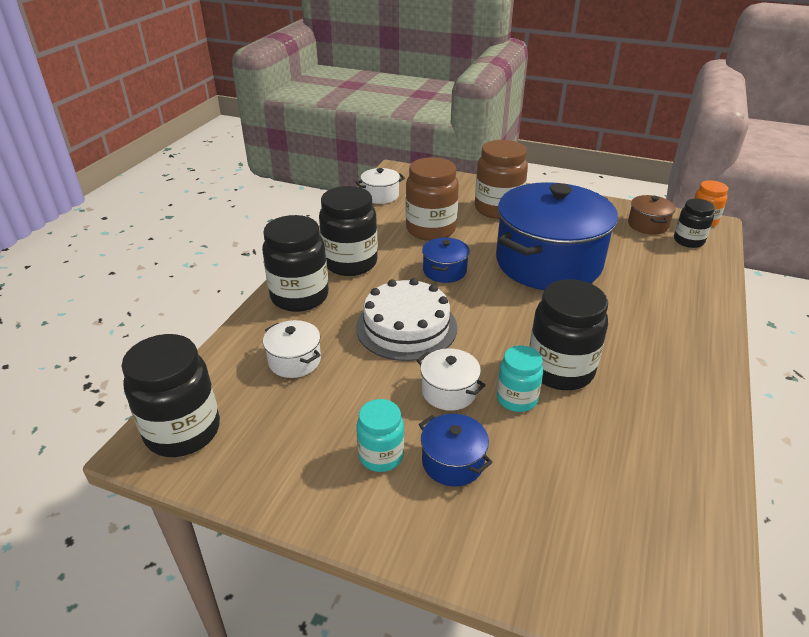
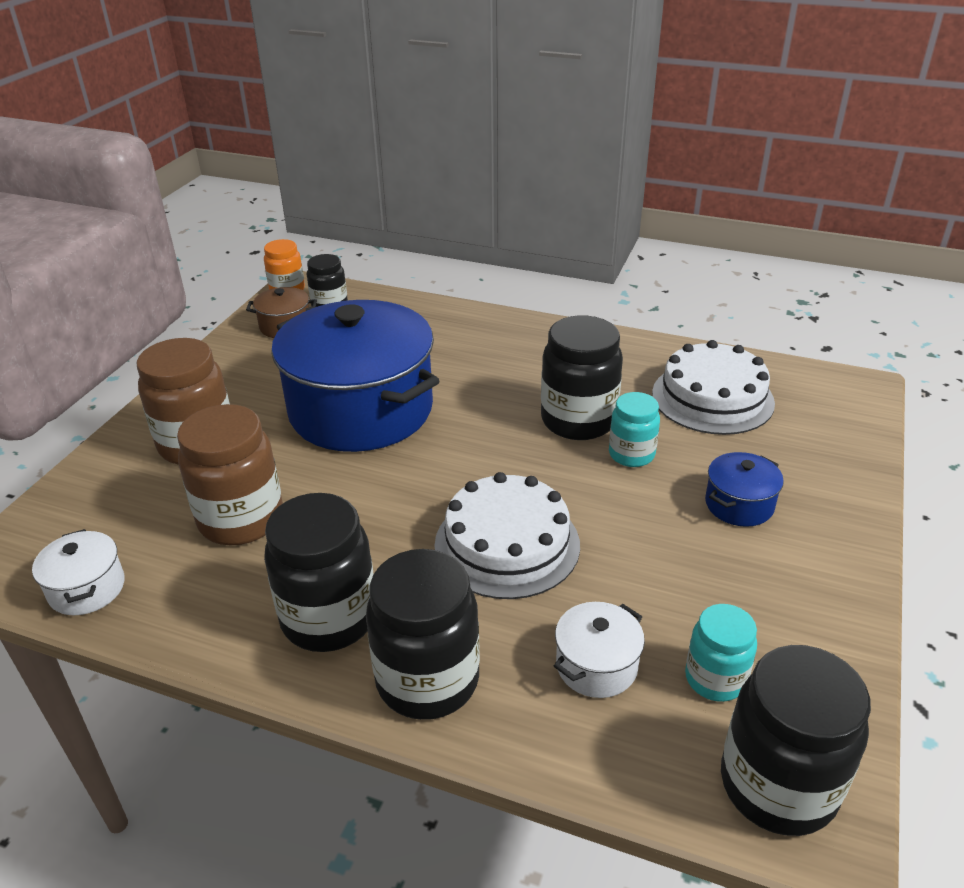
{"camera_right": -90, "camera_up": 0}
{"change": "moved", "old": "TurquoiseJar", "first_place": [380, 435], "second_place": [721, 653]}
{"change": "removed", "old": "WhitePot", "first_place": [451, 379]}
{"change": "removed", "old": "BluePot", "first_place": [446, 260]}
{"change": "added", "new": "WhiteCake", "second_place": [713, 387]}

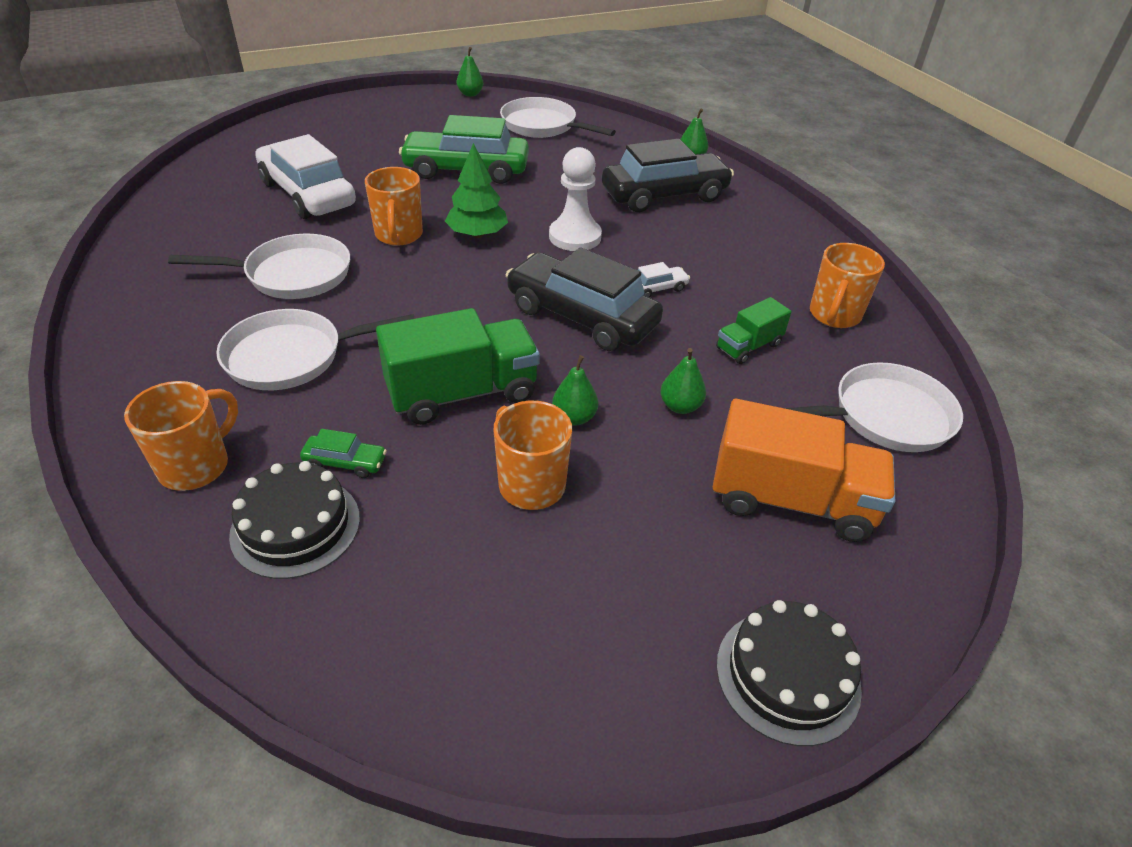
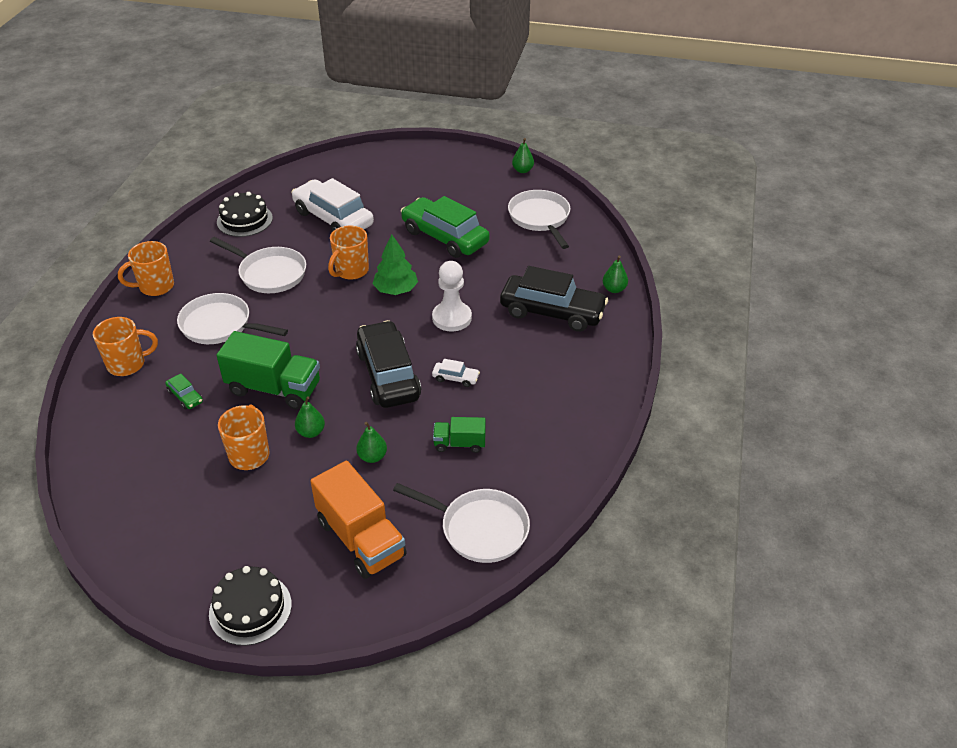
{"camera_right": 40, "camera_up": 0}
{"change": "moved", "old": "BlackCake", "first_place": [294, 520], "second_place": [245, 214]}
{"change": "turned", "old": "WhiteCar", "first_place": [305, 176], "second_place": [332, 205], "degrees": -45}
{"change": "moved", "old": "OrangeMug", "first_place": [847, 285], "second_place": [146, 268]}

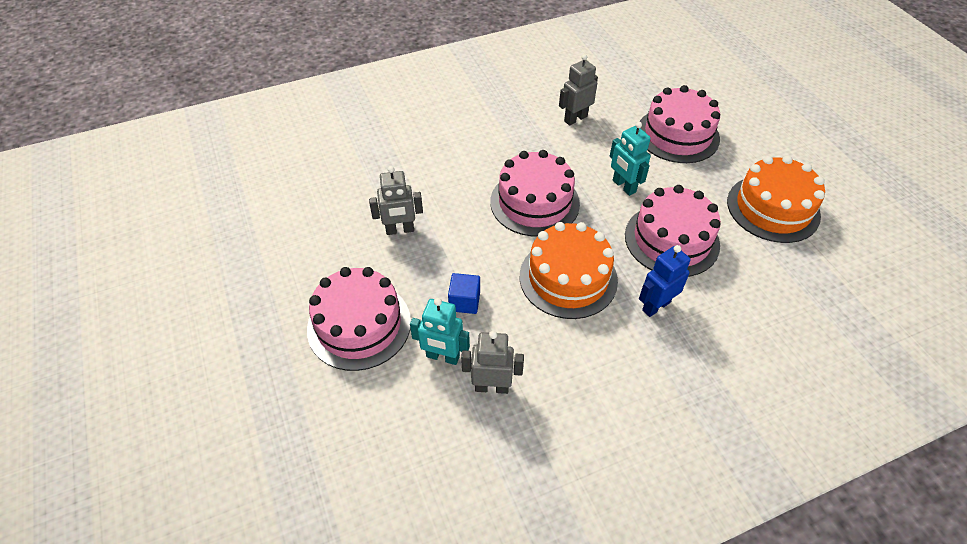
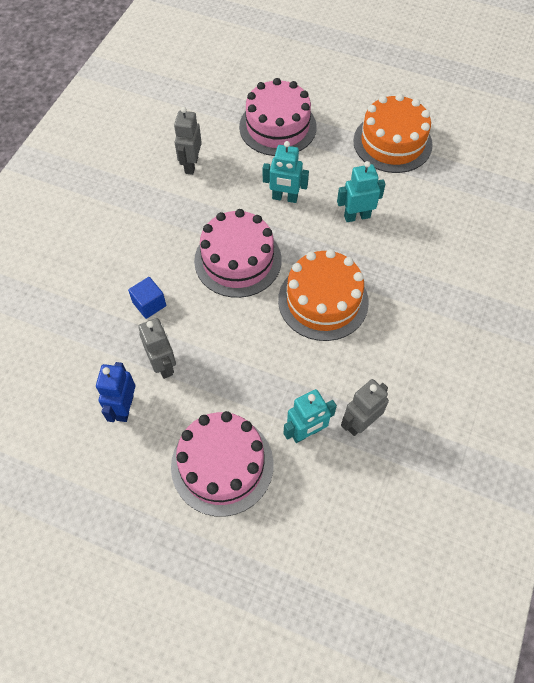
{"camera_right": -45, "camera_up": 10}
{"change": "turned", "old": "GreyRobot", "first_place": [396, 200], "second_place": [157, 348], "degrees": -60}
{"change": "moved", "old": "BlueCube", "first_place": [464, 293], "second_place": [147, 298]}
{"change": "replaced", "old": "PinkCake", "new": "TurquoiseRobot", "first_place": [673, 231], "second_place": [361, 191]}
{"change": "moved", "old": "BlueRobot", "first_place": [665, 281], "second_place": [115, 392]}

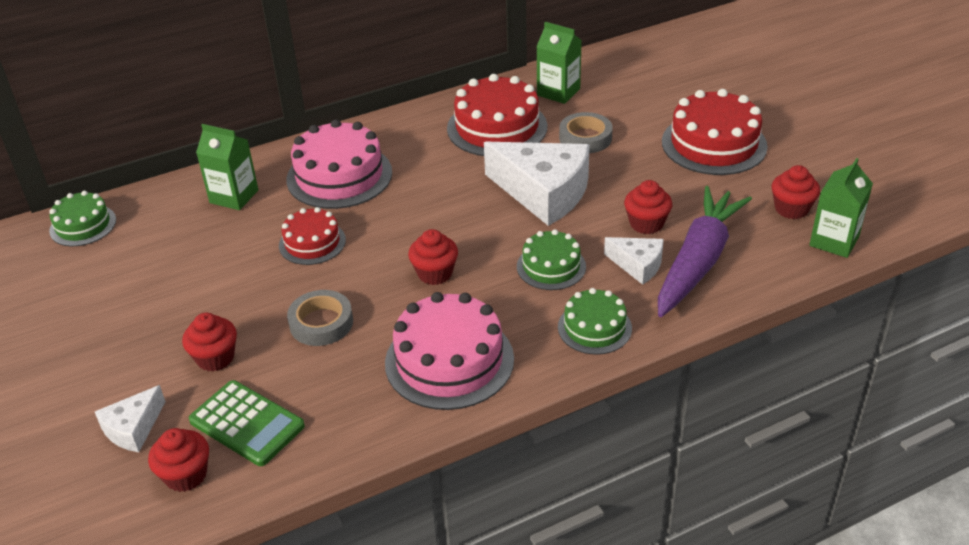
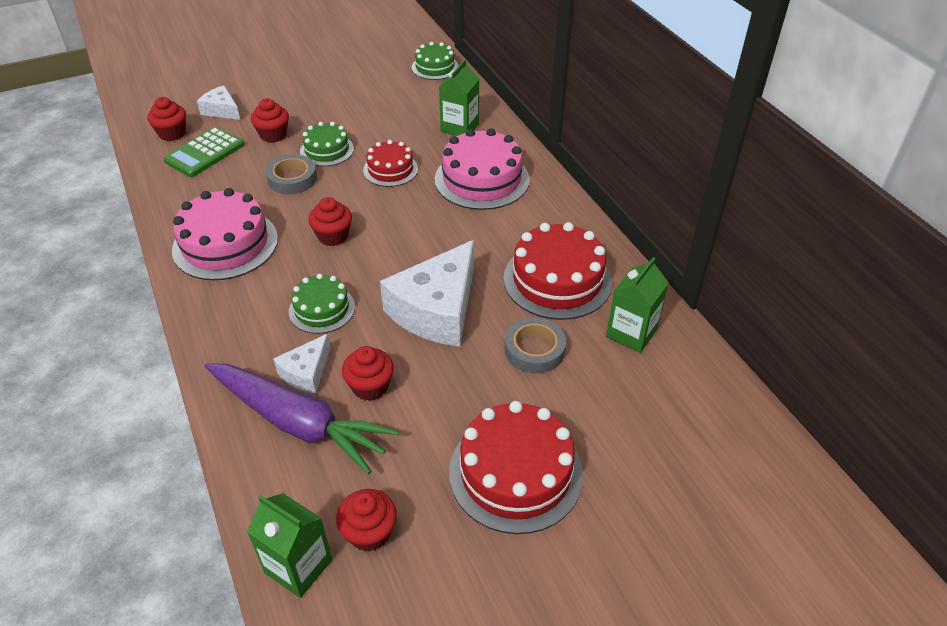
{"camera_right": 90, "camera_up": 5}
{"change": "moved", "old": "GreenCake", "first_place": [595, 321], "second_place": [327, 144]}

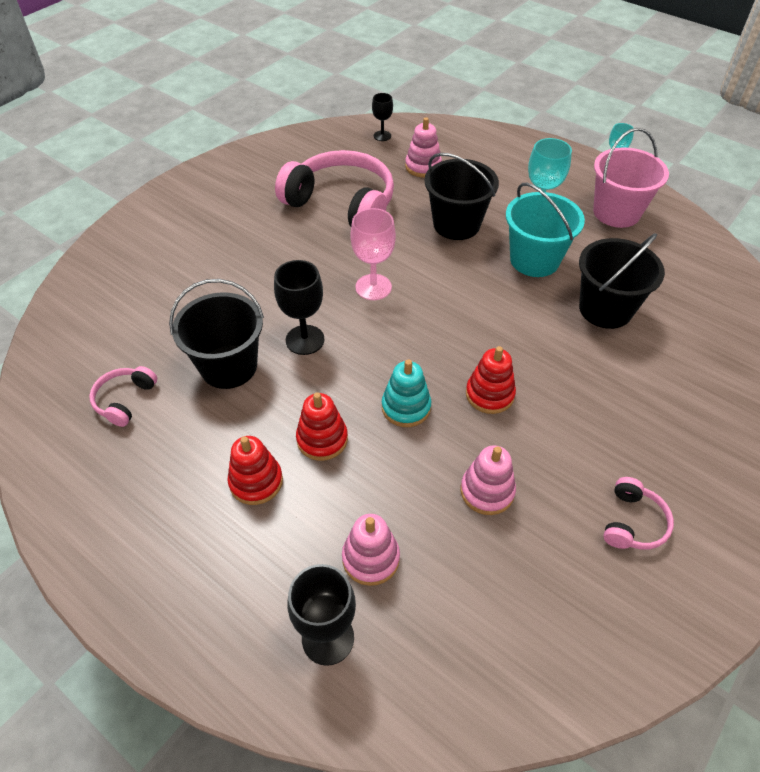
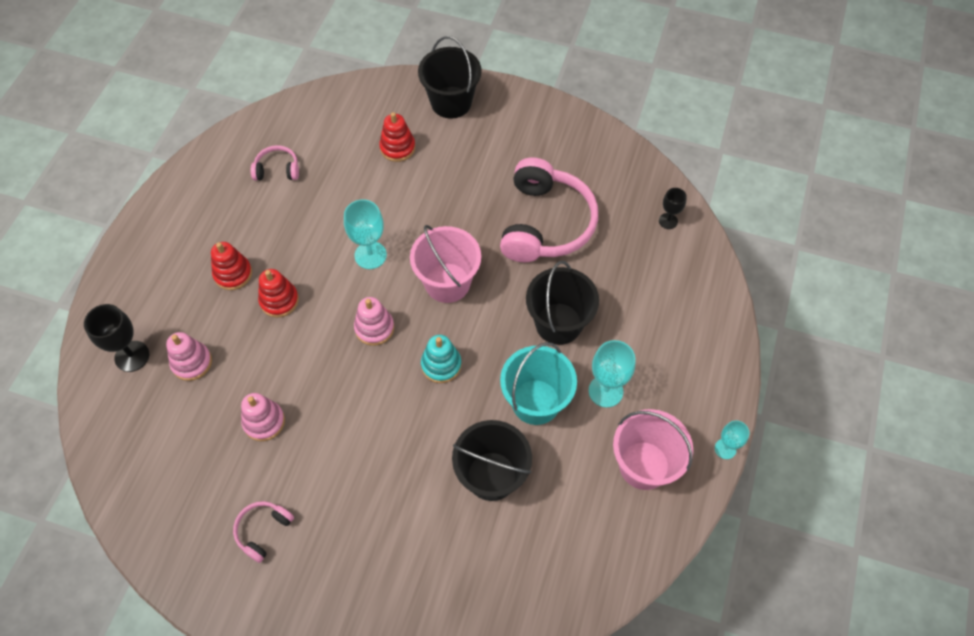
{"camera_right": 70, "camera_up": 10}
{"change": "moved", "old": "BlackBucket", "first_place": [216, 334], "second_place": [450, 77]}
{"change": "recoloured", "old": "BlackGoblet", "new": "TurquoiseGoblet", "first_place": [299, 307], "second_place": [365, 234]}
{"change": "replaced", "old": "PinkGoblet", "new": "PinkBucket", "first_place": [373, 254], "second_place": [445, 264]}
{"change": "moved", "old": "TurquoiseStackingToy", "first_place": [406, 393], "second_place": [441, 359]}
{"change": "moved", "old": "PinkStackingToy", "first_place": [423, 147], "second_place": [374, 321]}
{"change": "moved", "old": "RedStackingToy", "first_place": [491, 380], "second_place": [397, 137]}
{"change": "turned", "old": "PinkHeadphones", "first_place": [638, 513], "second_place": [263, 532], "degrees": 120}

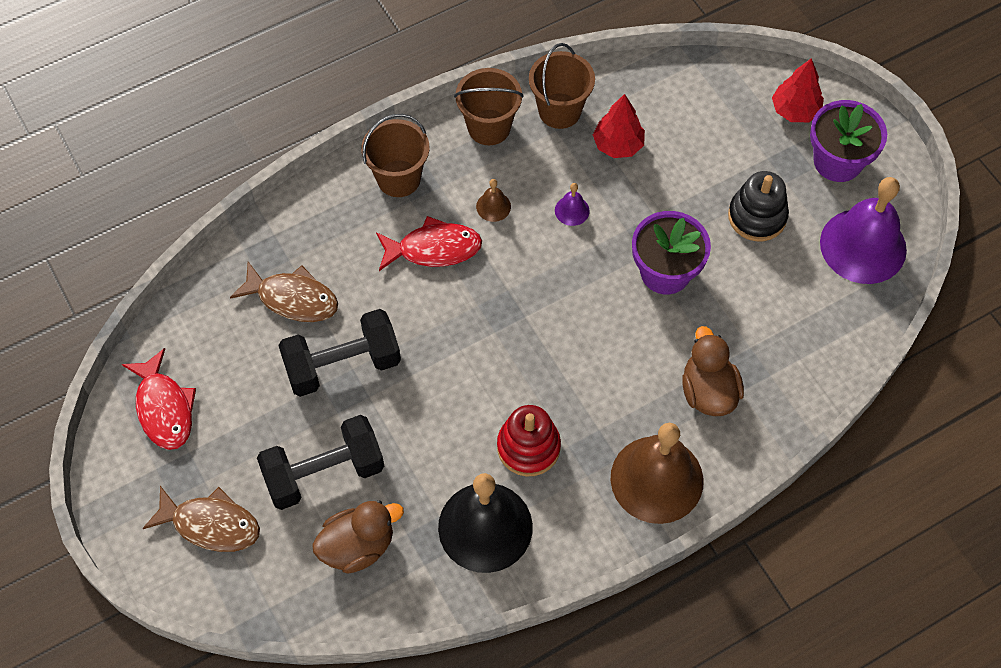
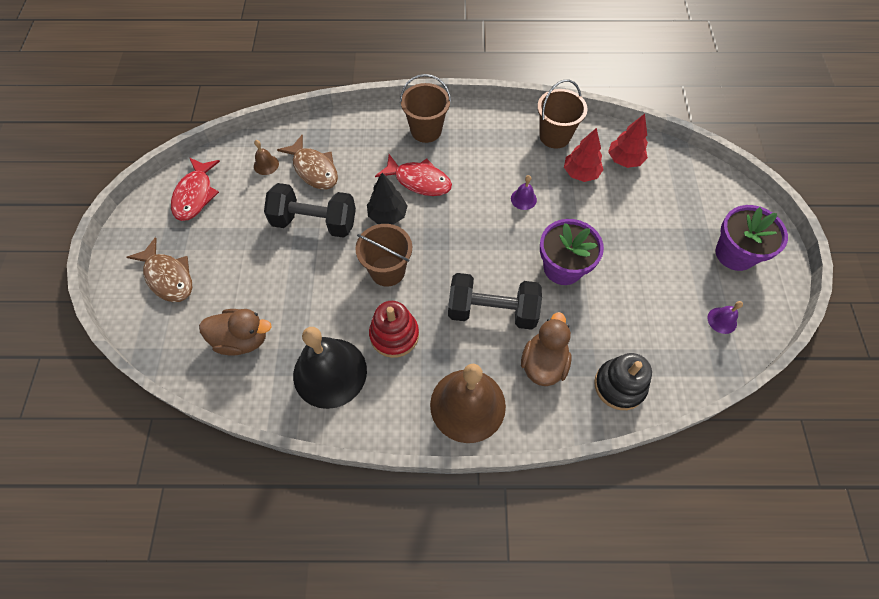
{"camera_right": 30, "camera_up": 0}
{"change": "moved", "old": "BlackDumbbell", "first_place": [320, 462], "second_place": [495, 301]}
{"change": "moved", "old": "BrownBucket", "first_place": [489, 106], "second_place": [383, 255]}
{"change": "moved", "old": "BrownBell", "first_place": [493, 200], "second_place": [266, 157]}
{"change": "moved", "old": "BlackStackingToy", "first_place": [758, 206], "second_place": [623, 381]}
{"change": "moved", "old": "RedTree", "first_place": [798, 90], "second_place": [628, 141]}
{"change": "resized", "old": "PurpleBell", "first_place": [863, 230], "second_place": [725, 317], "factor": 0.41}
{"change": "added", "new": "BlackTree", "second_place": [387, 199]}

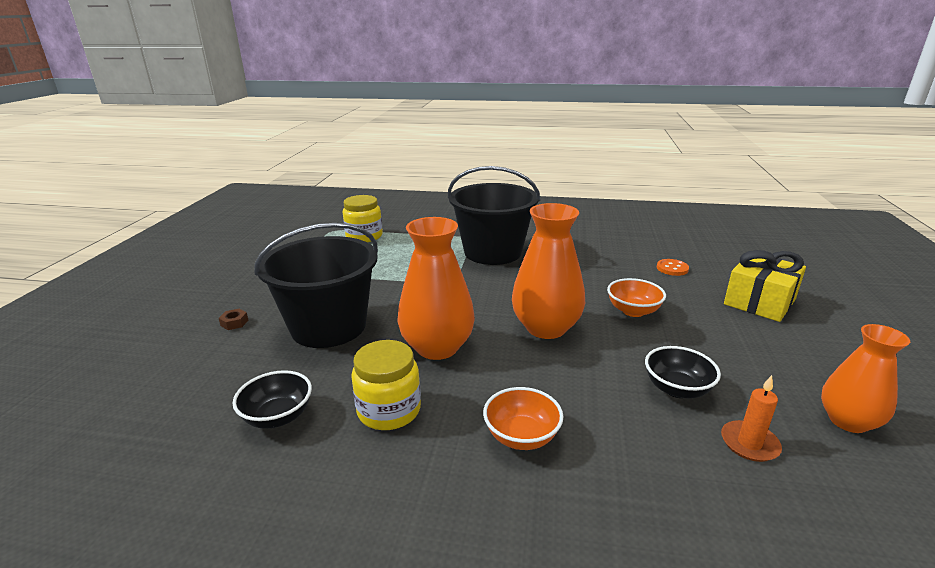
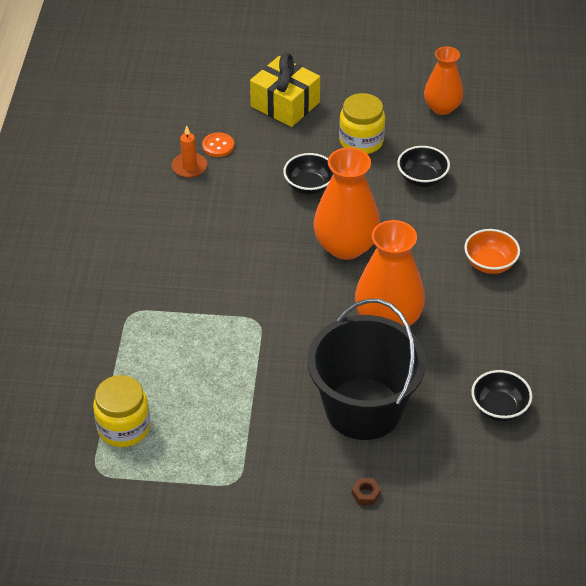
{"camera_right": -95, "camera_up": 20}
{"change": "moved", "old": "YellowJar", "first_place": [386, 385], "second_place": [362, 123]}
{"change": "removed", "old": "BlackBucket", "first_place": [494, 215]}
{"change": "recoloured", "old": "OrangeBowl", "new": "BlackBowl", "first_place": [636, 297], "second_place": [308, 174]}
{"change": "moved", "old": "OrangeCandle", "first_place": [751, 418], "second_place": [189, 151]}

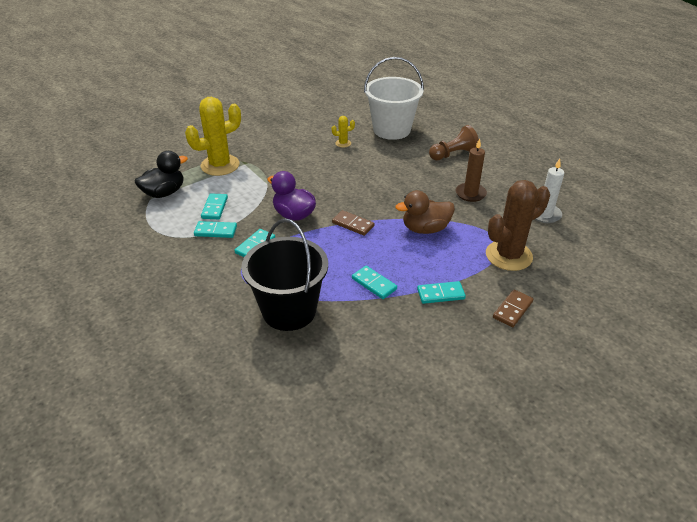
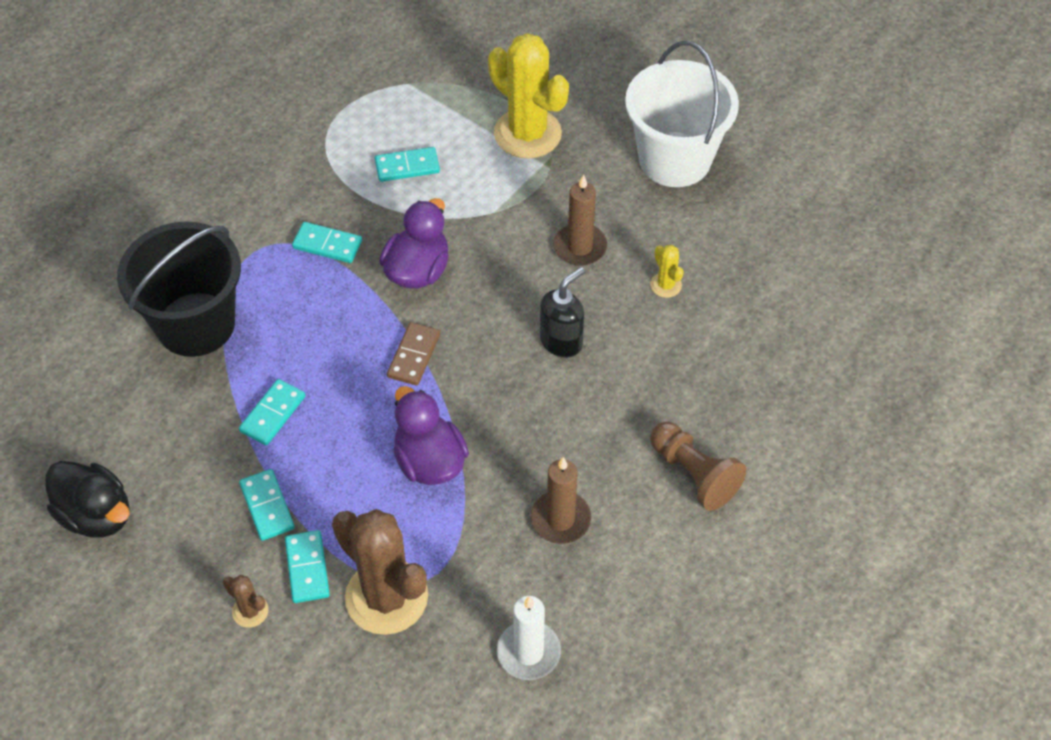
{"camera_right": 75, "camera_up": 15}
{"change": "moved", "old": "BlackDuck", "first_place": [161, 174], "second_place": [87, 499]}
{"change": "moved", "old": "TurquoiseDomino", "first_place": [215, 229], "second_place": [307, 566]}
{"change": "moved", "old": "WhiteBucket", "first_place": [394, 98], "second_place": [682, 114]}
{"change": "recoloured", "old": "BrownDuck", "new": "PurpleDuck", "first_place": [425, 212], "second_place": [431, 435]}
{"change": "replaced", "old": "BrownDomino", "new": "BrownCactus", "first_place": [513, 308], "second_place": [246, 601]}
{"change": "added", "new": "BlackSoapDispenser", "second_place": [562, 312]}
{"change": "added", "new": "BrownCandle", "second_place": [580, 220]}

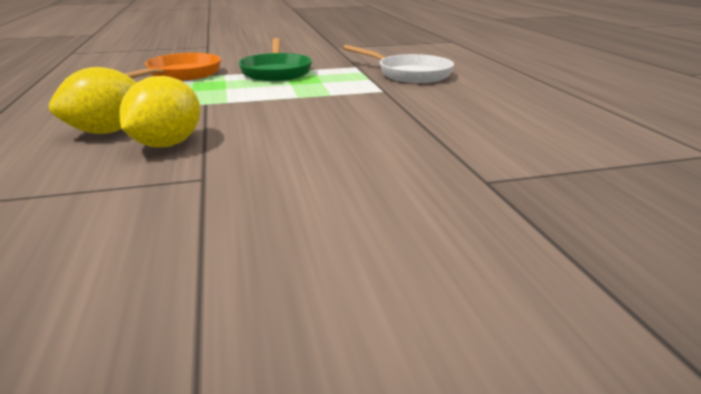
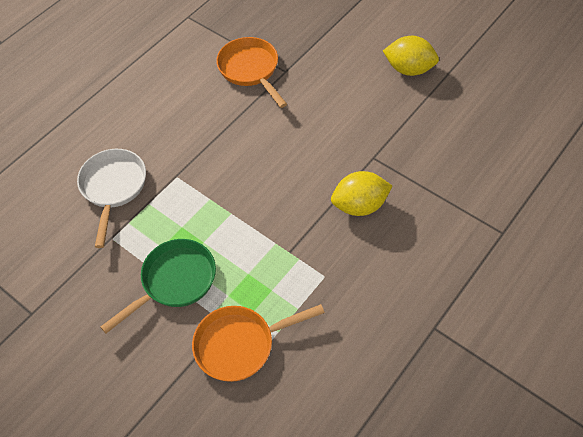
{"camera_right": -125, "camera_up": 30}
{"change": "moved", "old": "YellowLemon", "first_place": [93, 100], "second_place": [411, 56]}
{"change": "added", "new": "OrangePan", "second_place": [251, 72]}

